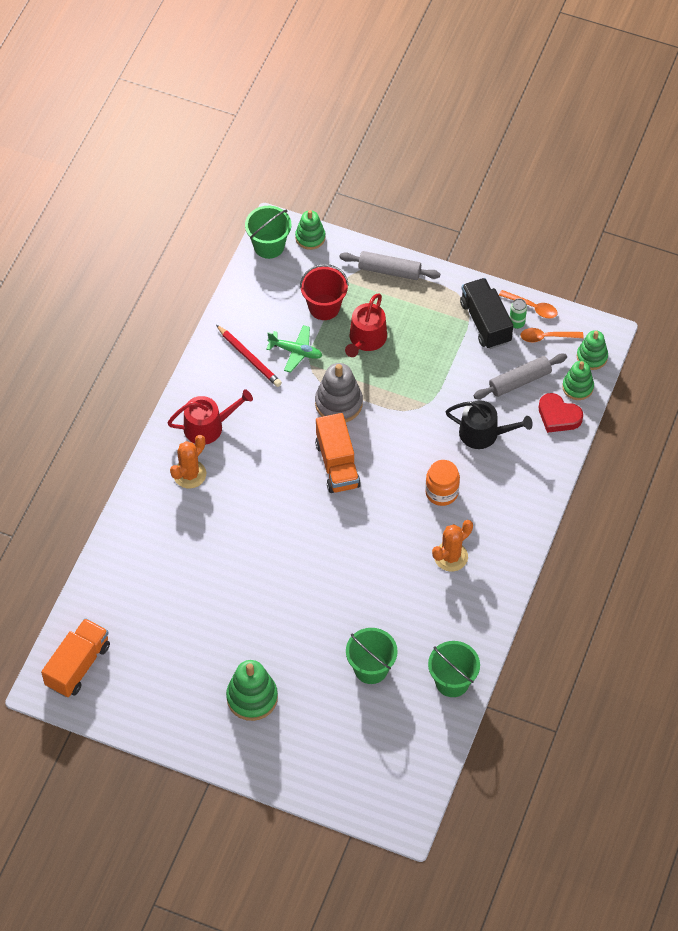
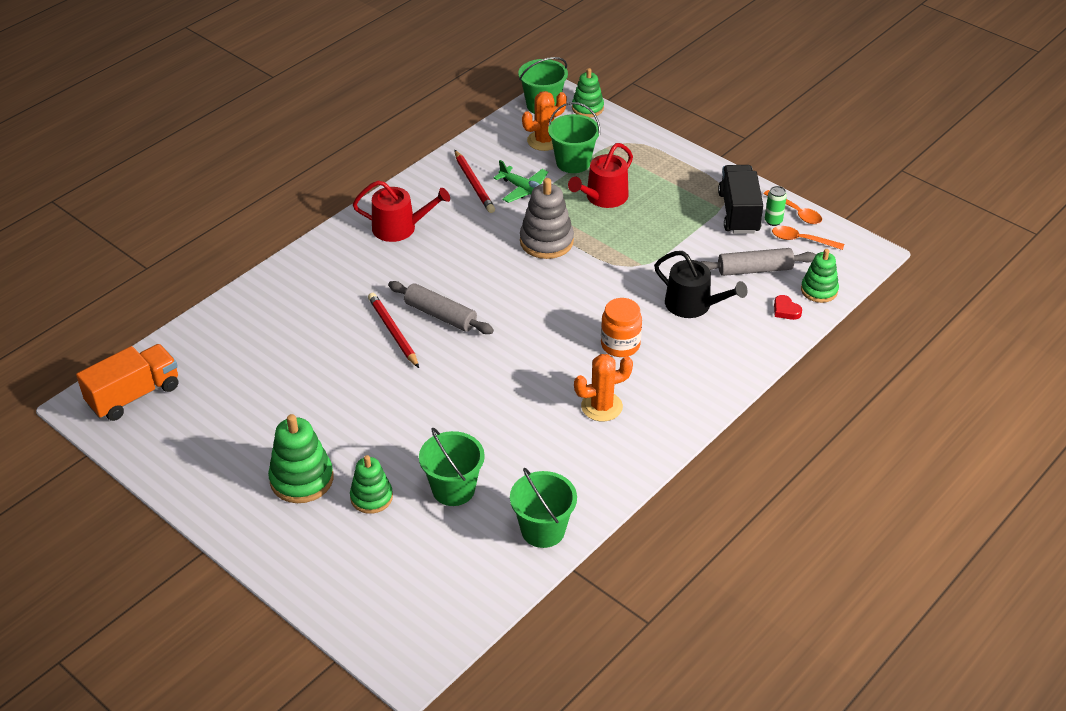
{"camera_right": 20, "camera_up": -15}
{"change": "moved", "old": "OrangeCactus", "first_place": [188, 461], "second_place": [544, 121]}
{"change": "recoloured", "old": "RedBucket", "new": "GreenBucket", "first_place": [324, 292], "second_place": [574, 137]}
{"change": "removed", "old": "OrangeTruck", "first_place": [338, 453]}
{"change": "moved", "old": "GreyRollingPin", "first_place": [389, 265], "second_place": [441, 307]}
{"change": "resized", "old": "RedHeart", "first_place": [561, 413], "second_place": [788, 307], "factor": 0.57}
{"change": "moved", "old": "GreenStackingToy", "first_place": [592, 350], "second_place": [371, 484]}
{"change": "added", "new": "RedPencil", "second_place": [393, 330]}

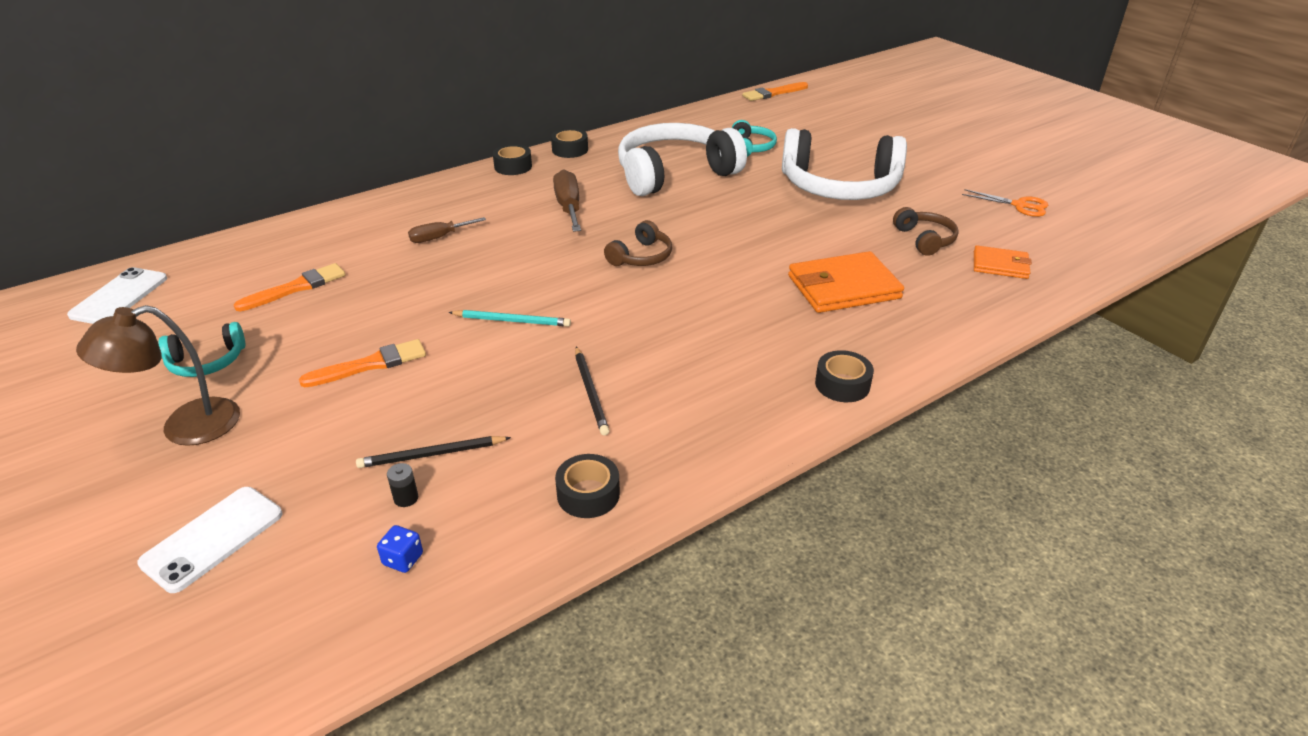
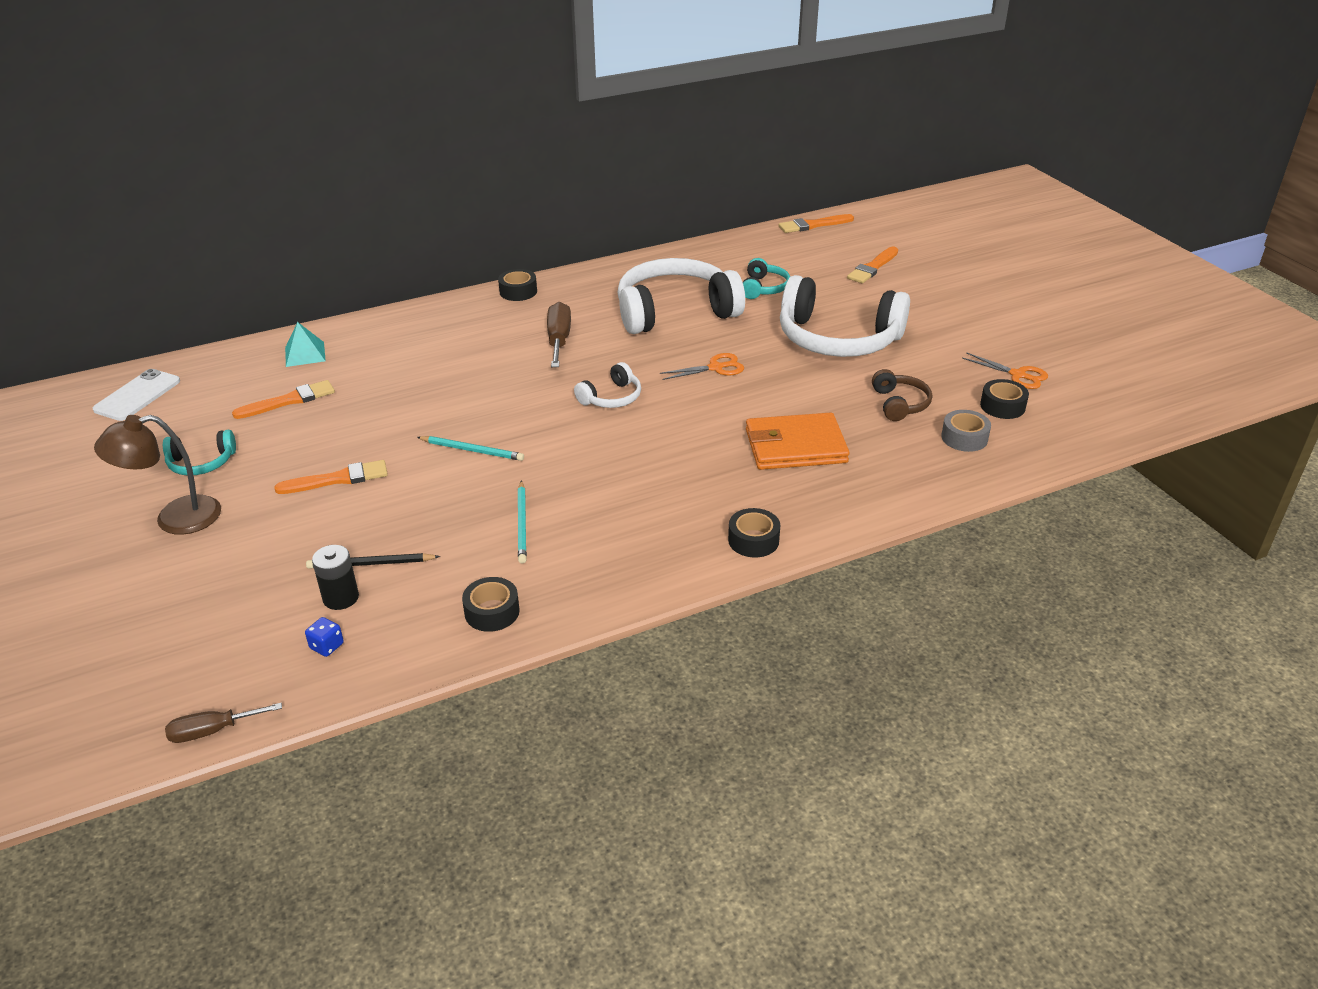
{"camera_right": 10, "camera_up": 0}
{"change": "removed", "old": "WhitePhone", "first_place": [210, 540]}
{"change": "resized", "old": "BlackBattery", "first_place": [402, 485], "second_place": [335, 577], "factor": 1.72}
{"change": "moved", "old": "BrownScrewdriver", "first_place": [447, 230], "second_place": [223, 723]}
{"change": "moved", "old": "BlackTape", "first_place": [569, 143], "second_place": [1004, 399]}
{"change": "recoloured", "old": "BlackPencil", "new": "TurquoisePencil", "first_place": [592, 391], "second_place": [522, 522]}
{"change": "recoloured", "old": "BrownHeadphones", "new": "WhiteHeadphones", "first_place": [638, 243], "second_place": [607, 385]}
{"change": "replaced", "old": "OrangeWallet", "new": "GreyTape", "first_place": [1003, 262], "second_place": [966, 431]}
{"change": "added", "new": "TurquoisePyramid", "second_place": [305, 344]}
{"change": "added", "new": "OrangeScissors", "second_place": [701, 366]}
{"change": "added", "new": "OrangeBrush", "second_place": [872, 264]}

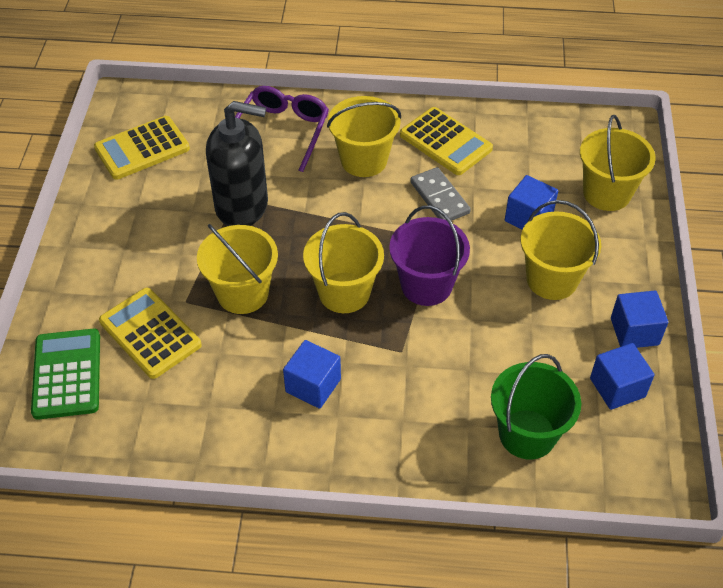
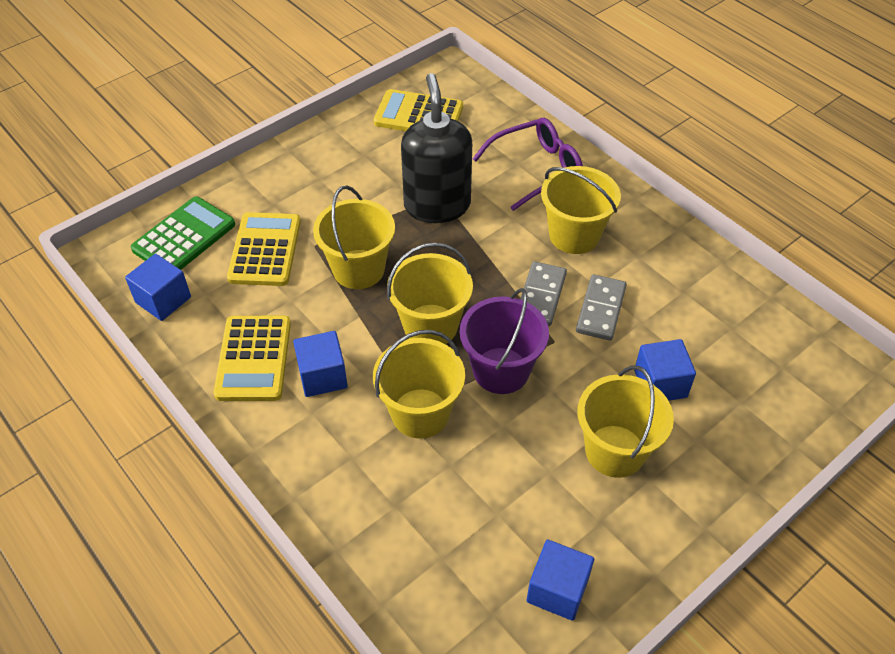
{"camera_right": 45, "camera_up": 0}
{"change": "turned", "old": "BlackSoapDispenser", "first_place": [237, 163], "second_place": [436, 148], "degrees": -150}
{"change": "moved", "old": "YellowCalculator", "first_place": [446, 141], "second_place": [252, 358]}
{"change": "removed", "old": "GreenBucket", "first_place": [536, 407]}
{"change": "moved", "old": "YellowBucket", "first_place": [618, 163], "second_place": [419, 384]}
{"change": "moved", "old": "BlueCube", "first_place": [639, 319], "second_place": [158, 287]}
{"change": "added", "new": "GreyDomino", "second_place": [543, 293]}

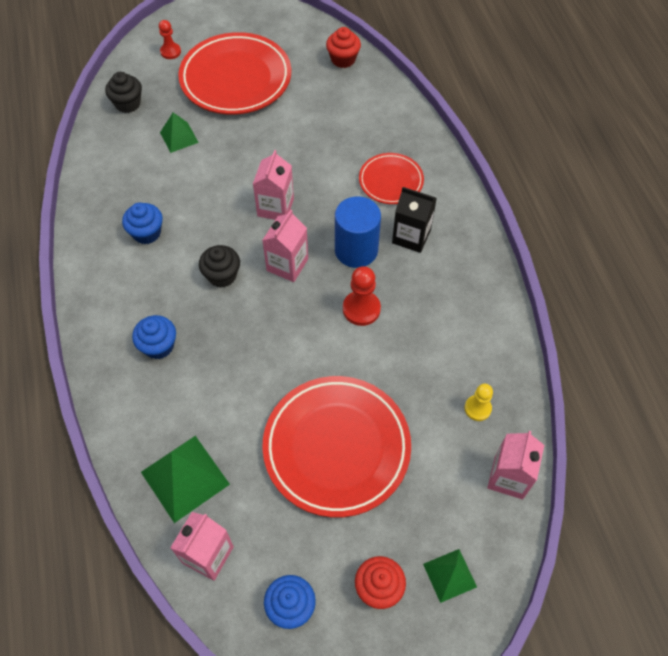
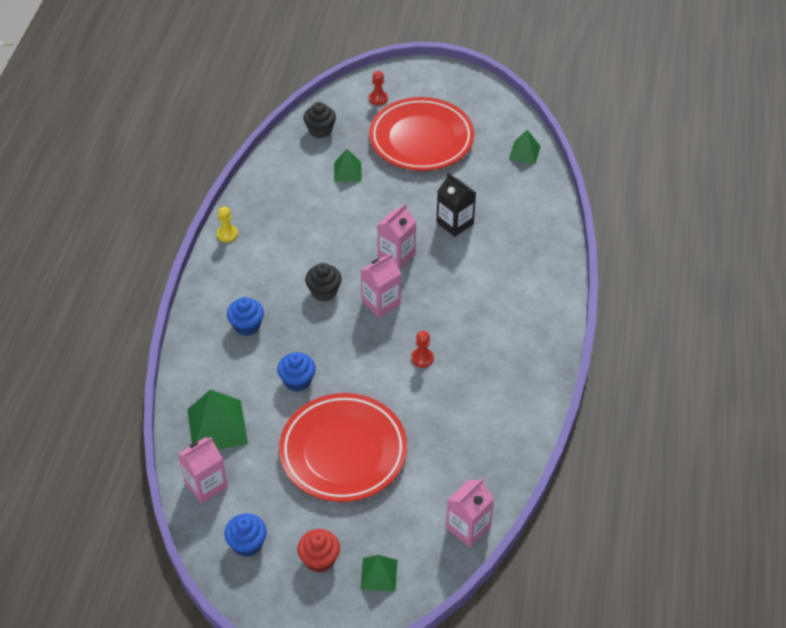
{"camera_right": 25, "camera_up": -10}
{"change": "moved", "old": "BlueCupcake", "first_place": [142, 223], "second_place": [296, 372]}
{"change": "replaced", "old": "RedCupcake", "new": "GreenPyramid", "first_place": [343, 47], "second_place": [525, 147]}
{"change": "removed", "old": "BlueCylinder", "first_place": [358, 232]}
{"change": "resized", "old": "RedPawn", "first_place": [362, 296], "second_place": [422, 349], "factor": 0.66}
{"change": "removed", "old": "RedPlate", "first_place": [391, 178]}
{"change": "moved", "old": "BlackCarton", "first_place": [414, 220], "second_place": [456, 205]}
{"change": "moved", "old": "YellowPawn", "first_place": [479, 402], "second_place": [227, 224]}

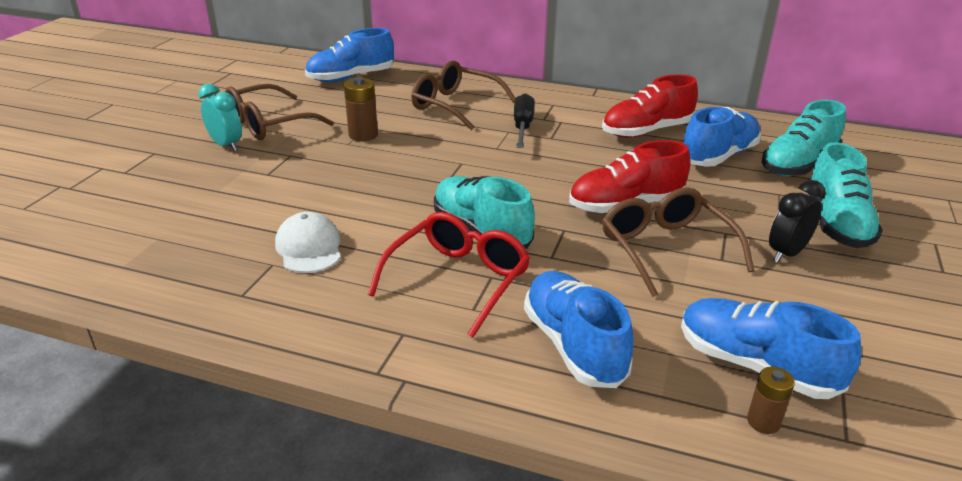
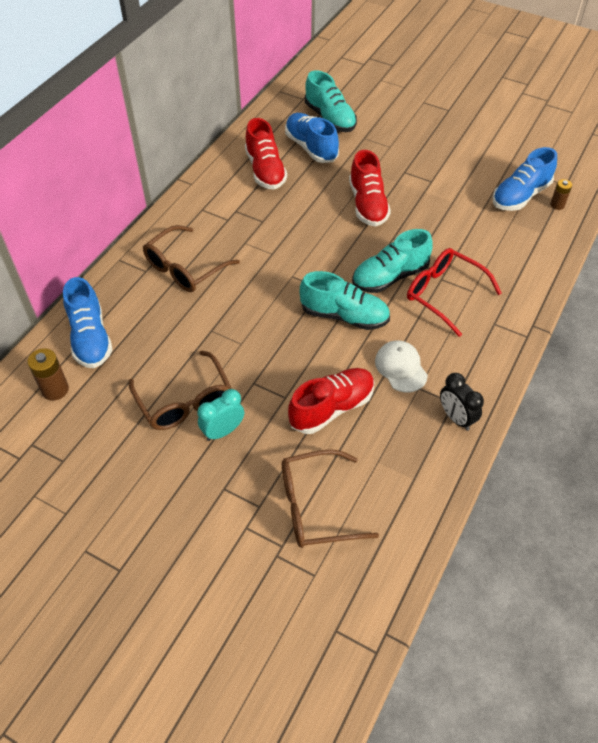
{"camera_right": -80, "camera_up": 20}
{"change": "turned", "old": "WhiteCap", "first_place": [308, 242], "second_place": [401, 366], "degrees": 75}
{"change": "moved", "old": "BrownBattery", "first_place": [361, 109], "second_place": [48, 374]}
{"change": "removed", "old": "BlackScrewdriver", "first_place": [524, 120]}
{"change": "removed", "old": "BlueShoe", "first_place": [578, 329]}
{"change": "moved", "old": "BrownGlasses", "first_place": [678, 242], "second_place": [330, 498]}
{"change": "moved", "old": "BlackClock", "first_place": [797, 221], "second_place": [462, 402]}
{"change": "moved", "old": "TurquoiseShoe", "first_place": [845, 195], "second_place": [345, 300]}
{"change": "added", "new": "RedShoe", "second_place": [331, 401]}

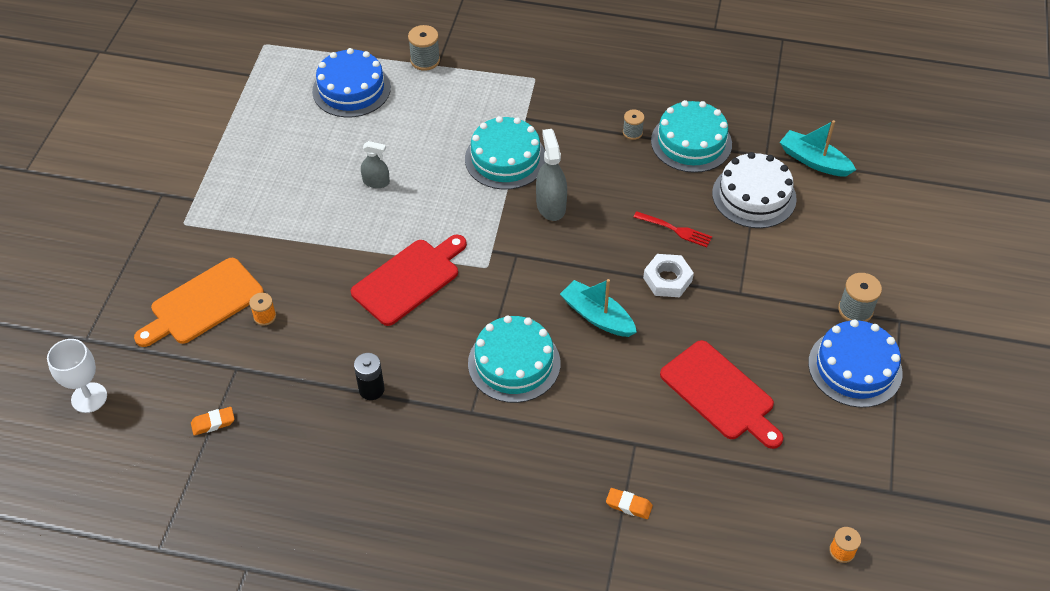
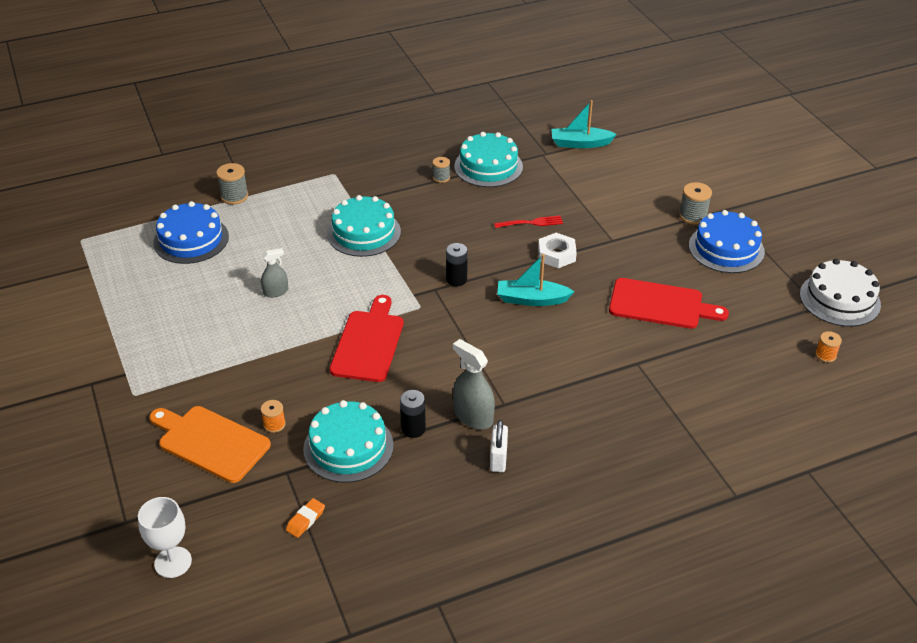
{"camera_right": -35, "camera_up": -10}
{"change": "turned", "old": "OrangeCuttingBoard", "first_place": [199, 302], "second_place": [210, 444], "degrees": 105}
{"change": "moved", "old": "TurquoiseCake", "first_place": [514, 359], "second_place": [348, 441]}
{"change": "moved", "old": "GreySprayBottle", "first_place": [551, 175], "second_place": [474, 384]}
{"change": "removed", "old": "OrangeEraser", "first_place": [629, 503]}
{"change": "moved", "old": "WhiteCake", "first_place": [754, 190], "second_place": [840, 293]}
{"change": "added", "new": "BlackBattery", "second_place": [457, 264]}
{"change": "added", "new": "WhitePadlock", "second_place": [499, 446]}

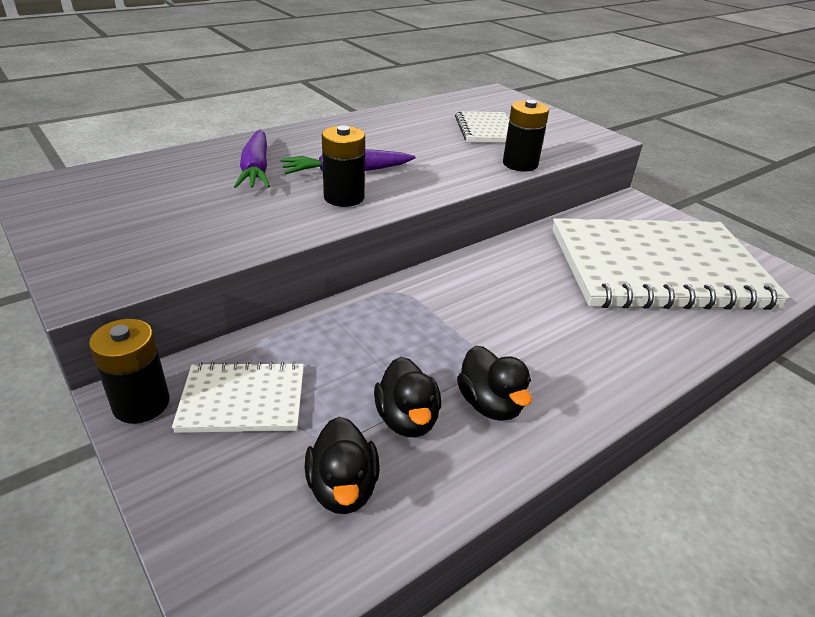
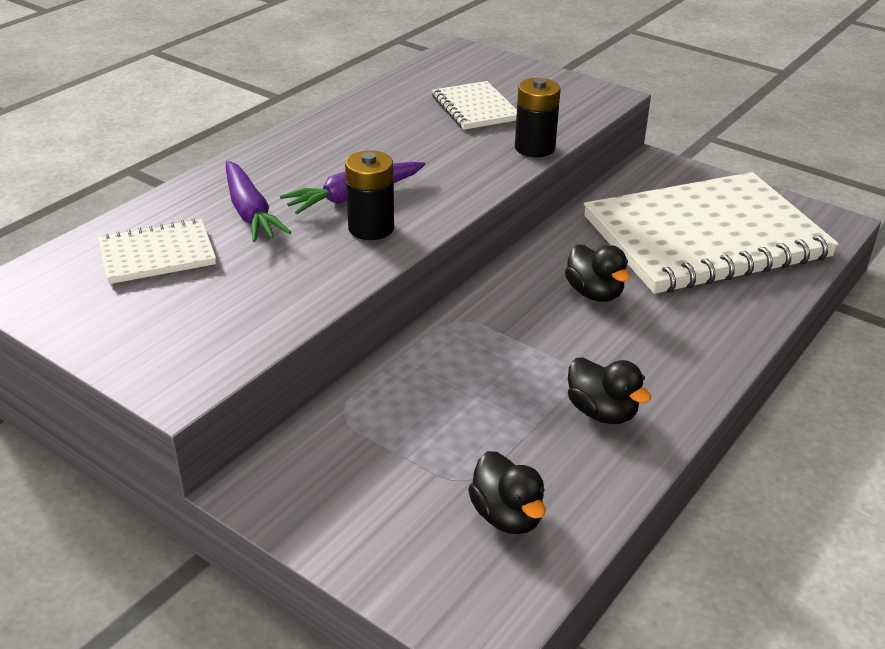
{"camera_right": -15, "camera_up": 0}
{"change": "removed", "old": "BlackBattery", "first_place": [129, 371]}
{"change": "moved", "old": "WhiteNotebook", "first_place": [238, 397], "second_place": [157, 251]}
{"change": "moved", "old": "BlackDuck", "first_place": [407, 397], "second_place": [597, 273]}

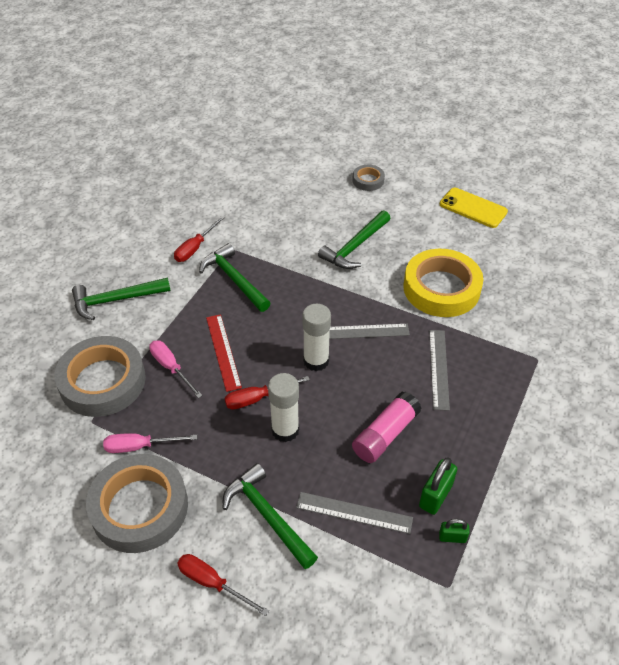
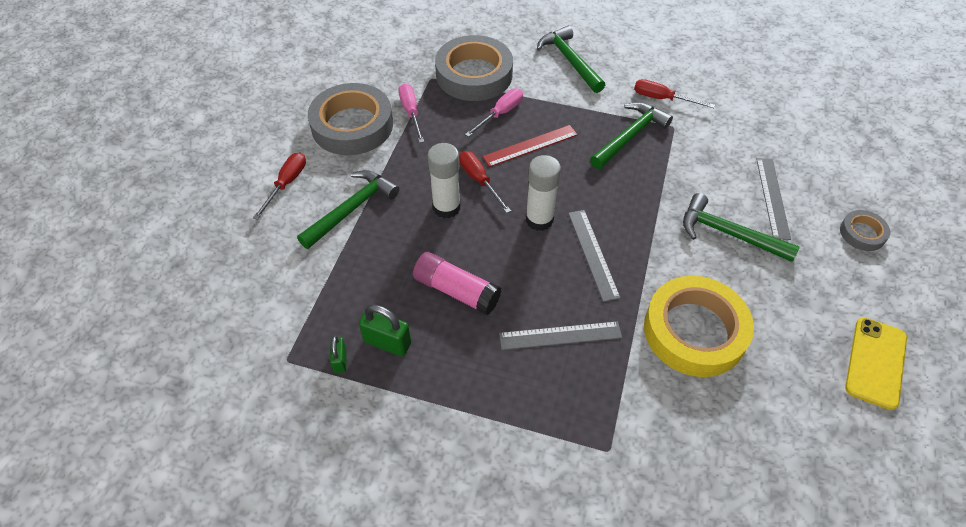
{"camera_right": 80, "camera_up": 5}
{"change": "moved", "old": "GreyRuler", "first_place": [354, 513], "second_place": [773, 199]}

